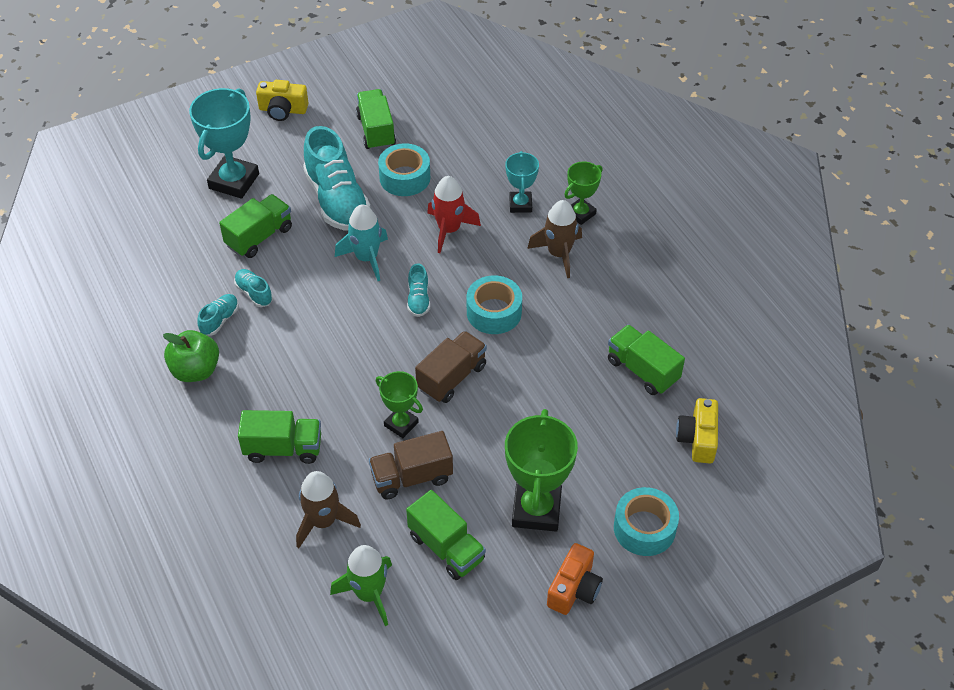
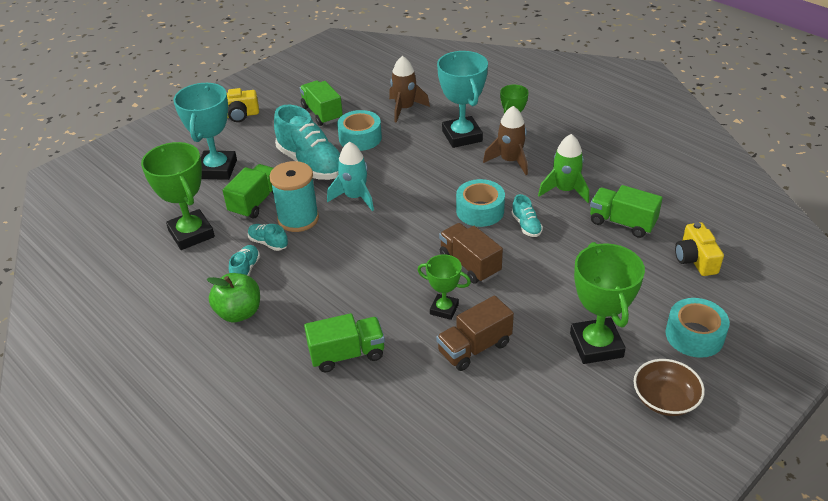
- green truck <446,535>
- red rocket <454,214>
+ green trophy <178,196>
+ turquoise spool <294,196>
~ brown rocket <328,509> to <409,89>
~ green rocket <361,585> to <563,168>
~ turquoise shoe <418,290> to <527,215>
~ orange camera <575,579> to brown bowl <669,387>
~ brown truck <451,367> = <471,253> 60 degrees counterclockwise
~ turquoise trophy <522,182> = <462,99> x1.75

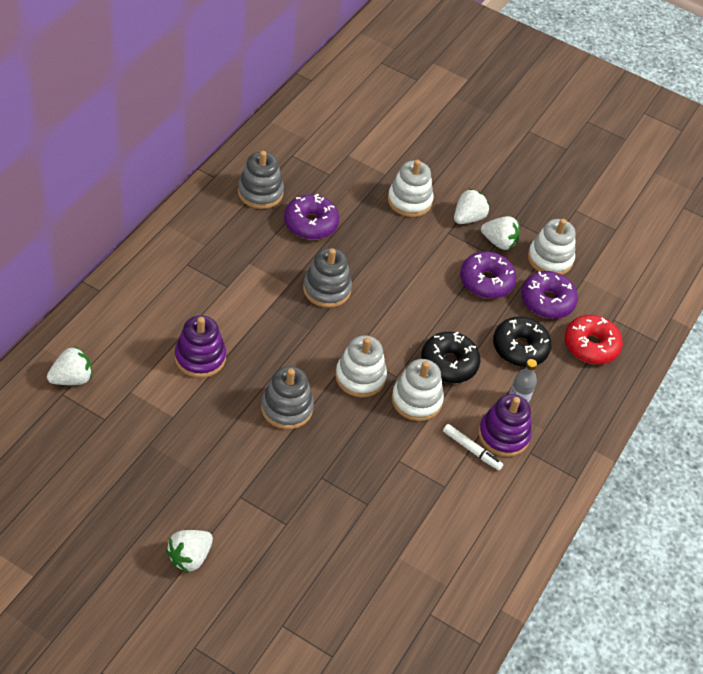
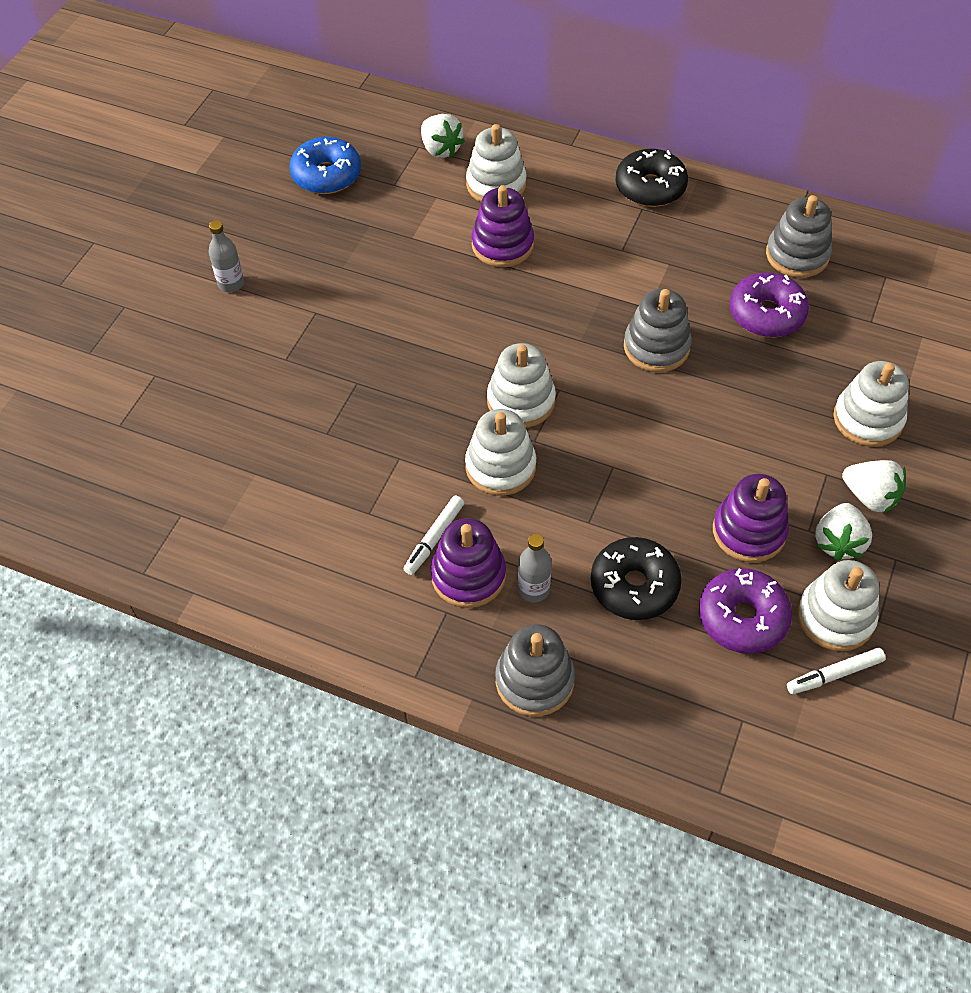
- red donut <594,339>
+ blue donut <325,165>
+ white stacking toy <496,163>
+ white marker <836,671>
~ grey stacking toy <287,397> to <535,670>
~ black donut <451,357> to <652,178>
~ white strawberry <189,551> to grey bottle <226,256>
~ purple donut <488,275> to purple stacking toy <751,518>

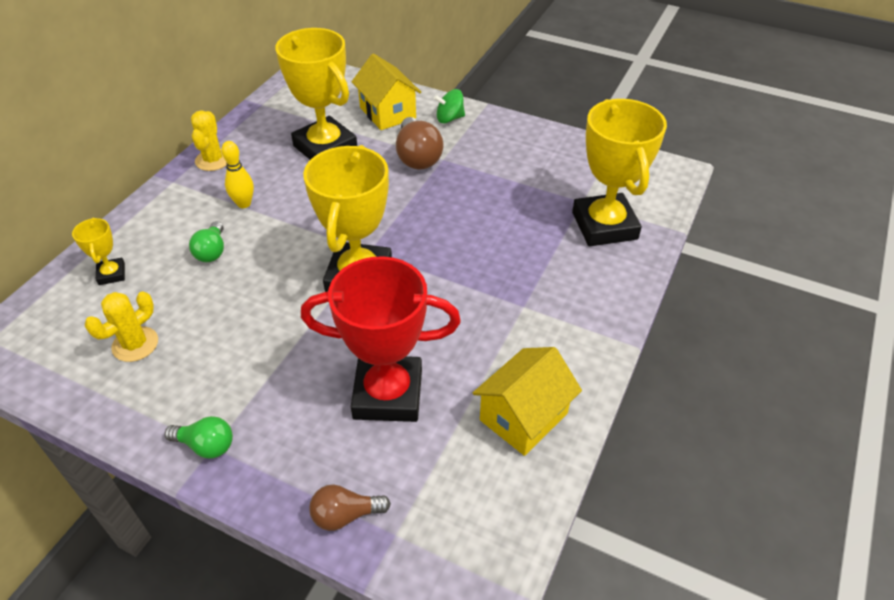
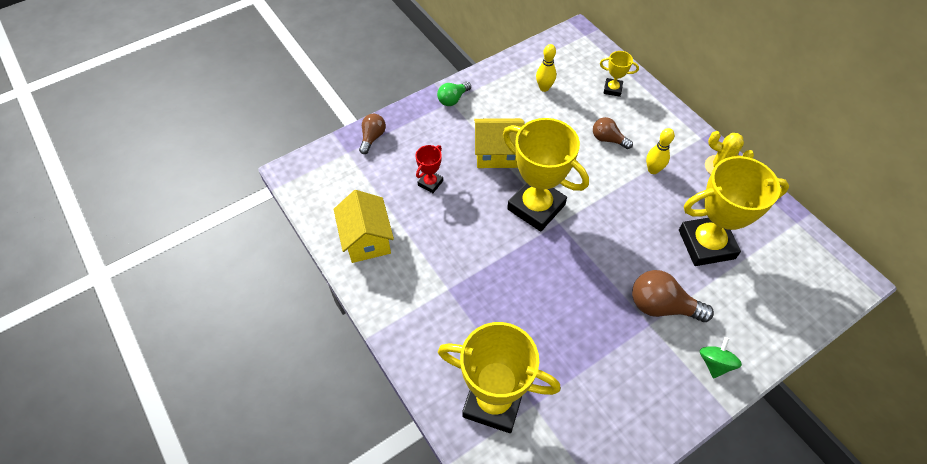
~ yellow house <386,91> to <499,143>
~ yellow cactus <121,326> to yellow bowling pin <546,68>
~ green light bulb <206,241> to brown light bulb <613,133>
~ red trophy <381,339> = <429,169> x0.45

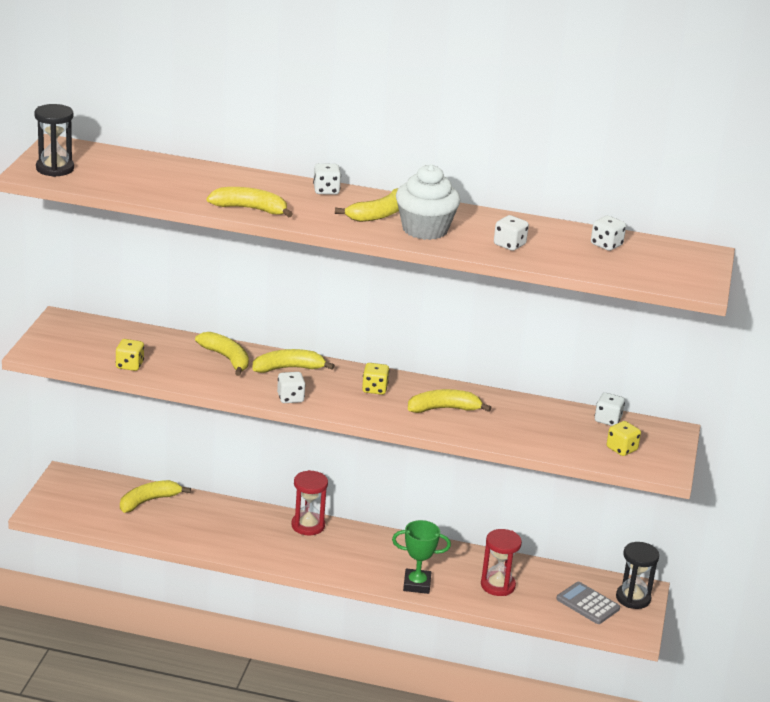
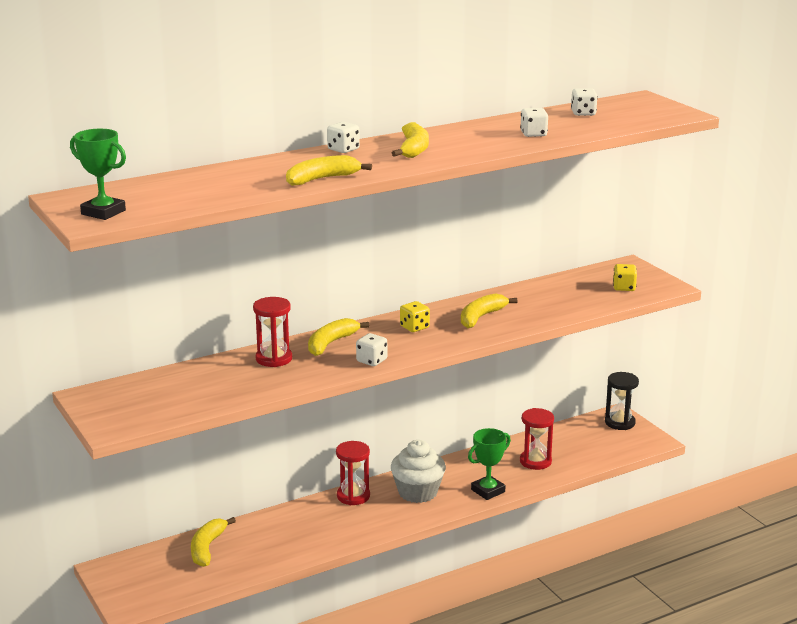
- yellow dice <130,355>
- grey calculator <588,603>
- white dice <610,409>
~ white cupcake <428,202> to <418,471>
~ black hourglass <54,140> to green trophy <98,174>
~ yellow banana <222,354> to red hourglass <272,332>

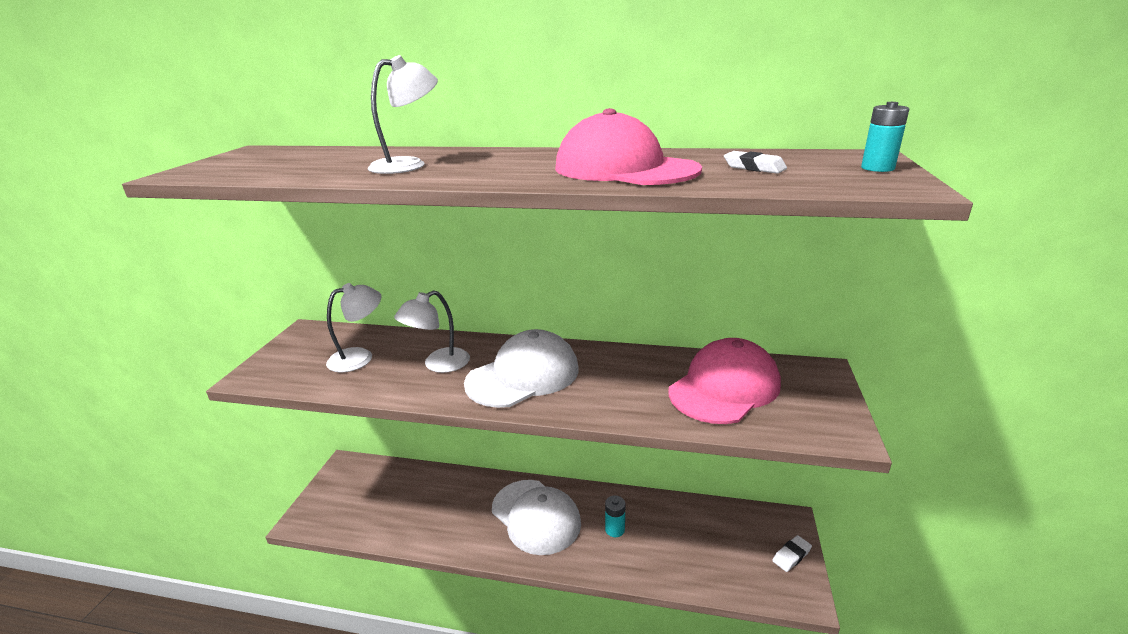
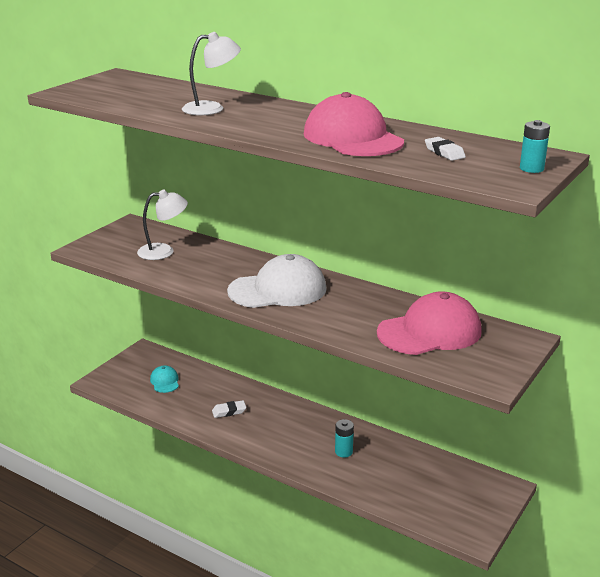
- white lamp <432,331>
- white cap <536,517>
+ turquoise cap <164,379>
~ white eraser <792,553> to <229,409>

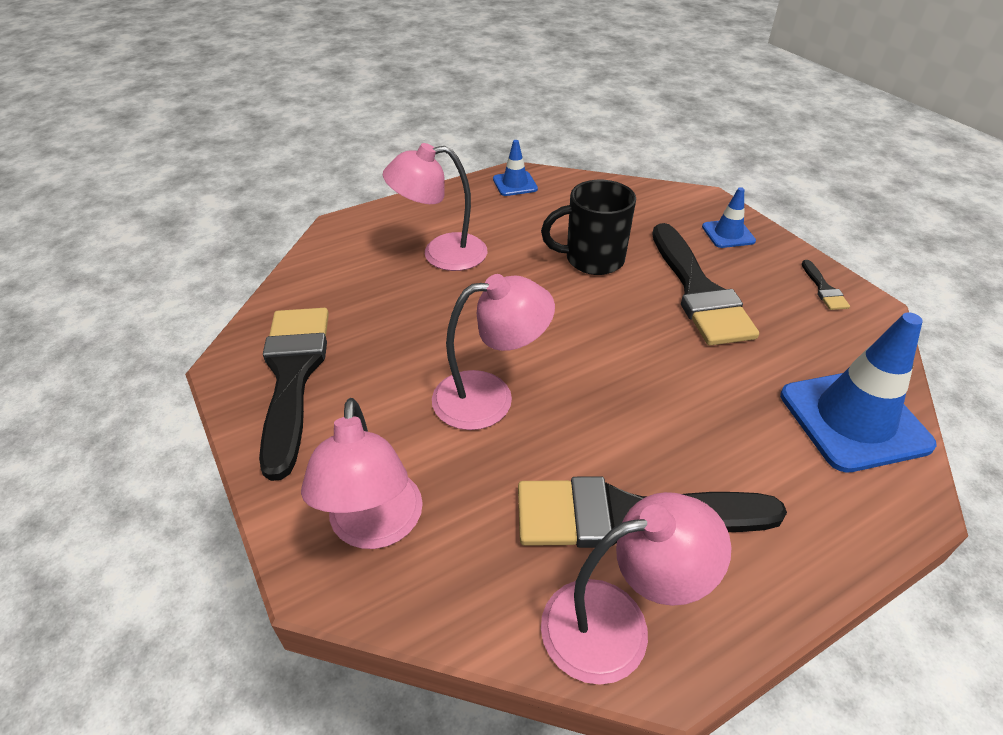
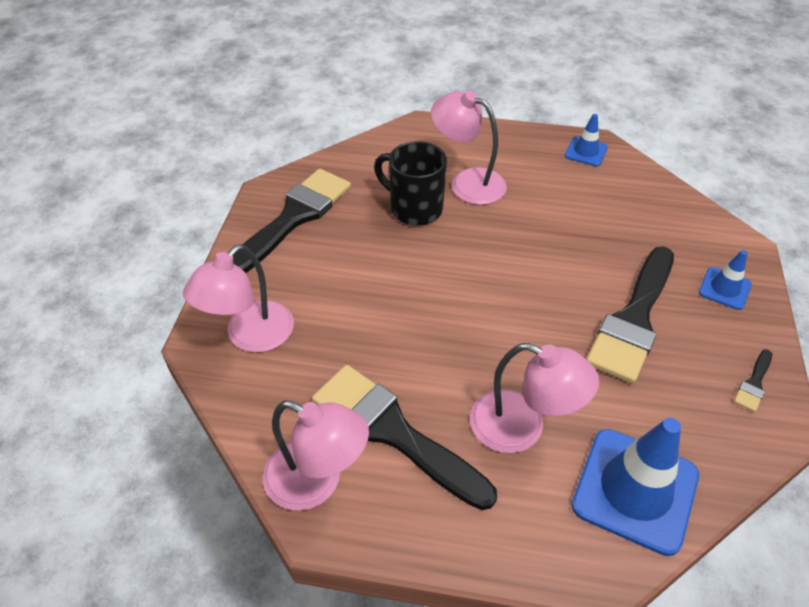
~ pink lamp <493,352> to <534,398>
~ black mug <588,227> to <410,183>

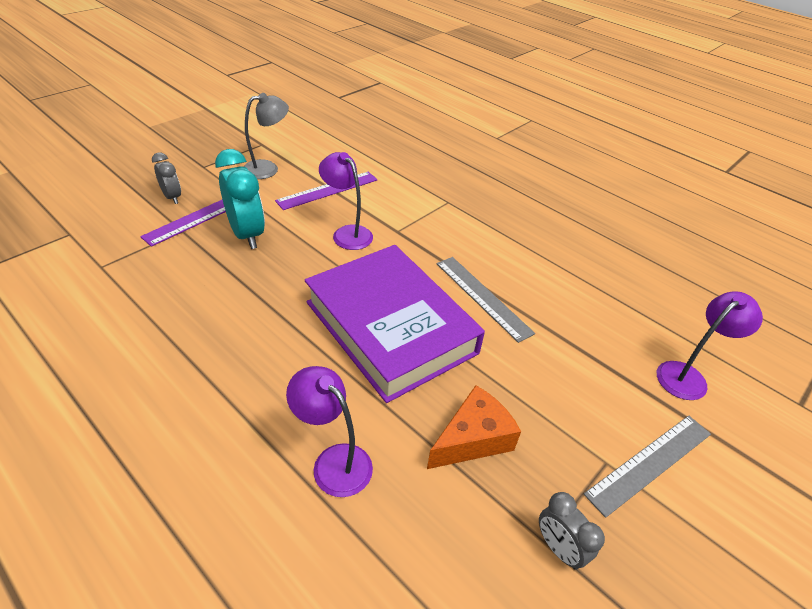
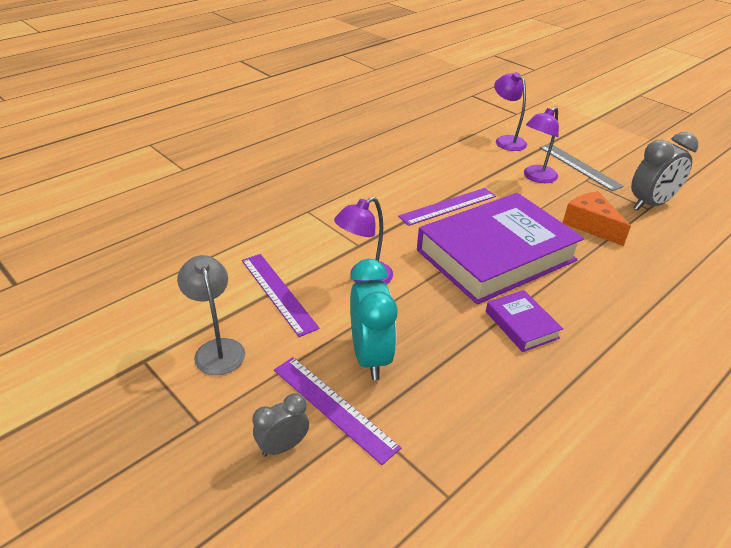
+ purple book <524,321>
~ purple lamp <329,431> to <541,144>
~ grey ruler <486,300> to purple ruler <447,207>
~ turquoise clock <240,199> = <374,319> 105 degrees clockwise
~ grey clock <572,531> = <664,171> x1.77

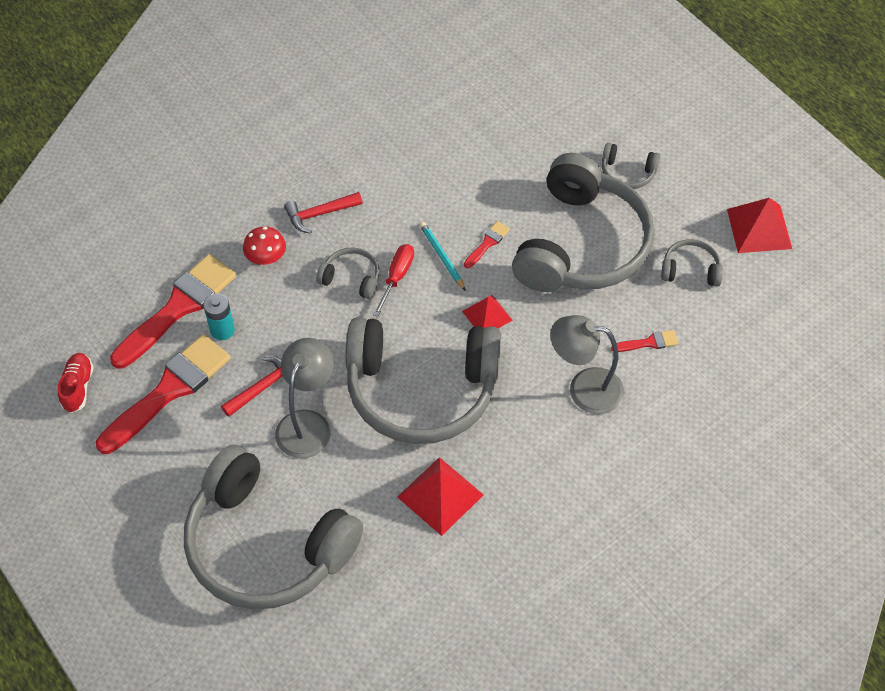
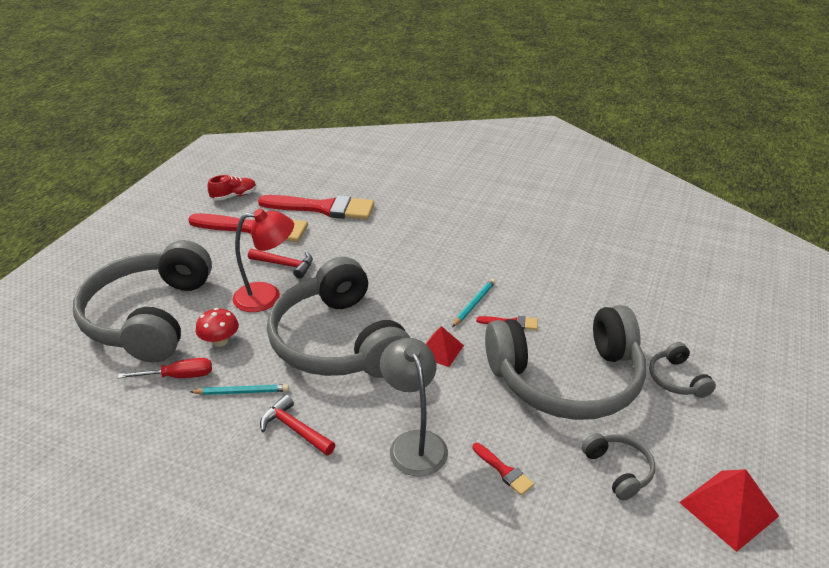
- turquoise battery <219,316>
- grey headphones <347,273>
~ red mushroom <264,245> to <217,327>
~ red hammer <323,213> to <298,425>
~ red screwdriver <393,280> to <165,368>
~ red pyramid <440,496> to turquoise pencil <239,389>
~ grey lamp <304,398> to red lamp <263,260>

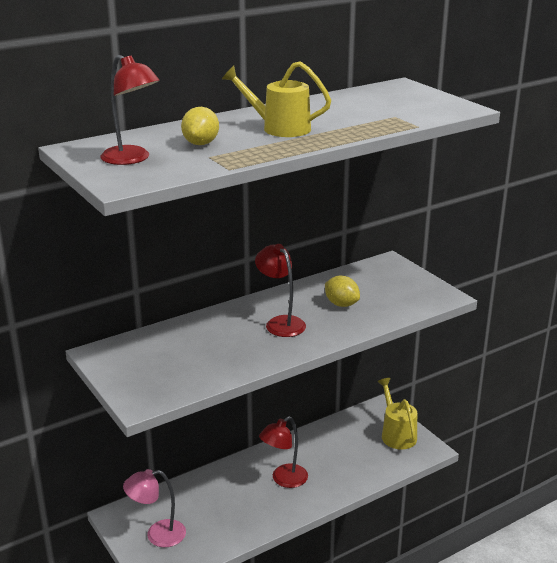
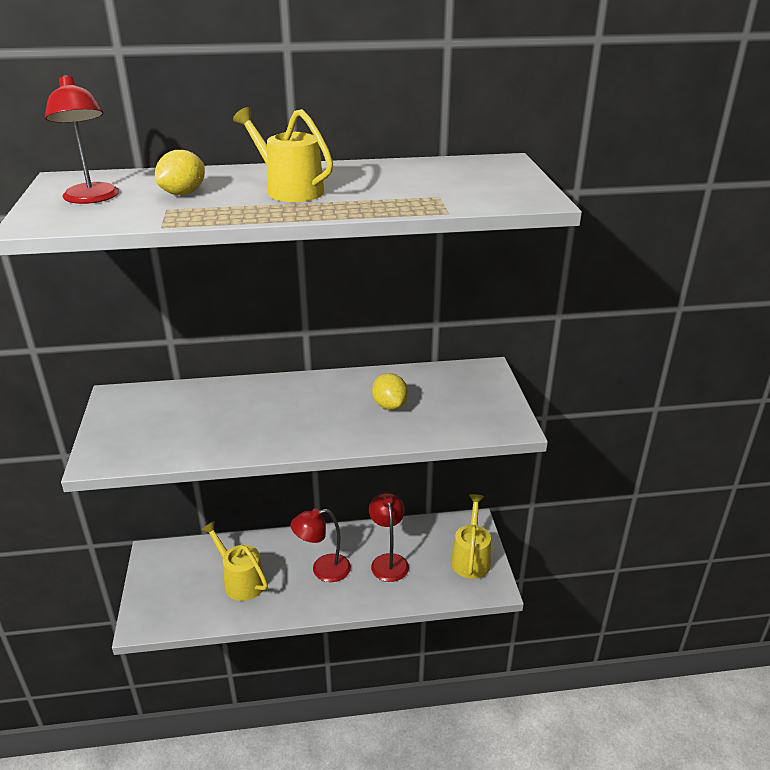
- pink lamp <154,508>
+ yellow watering can <234,561>
~ red lamp <280,290> to <389,537>

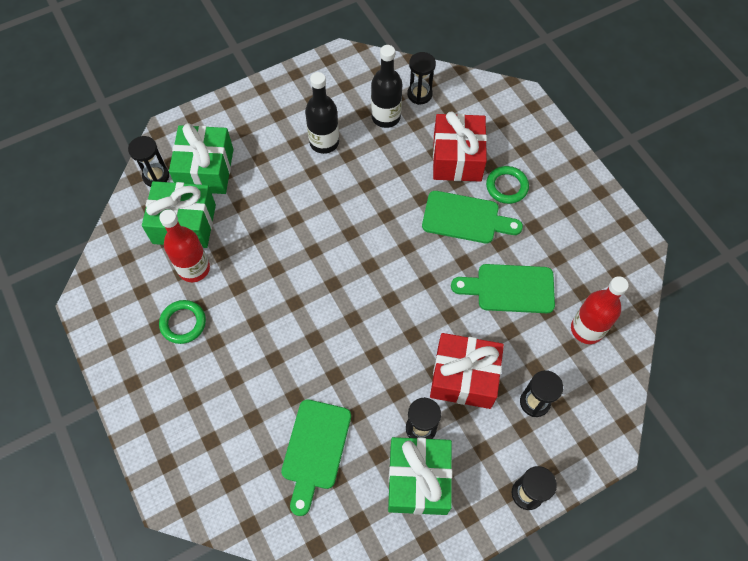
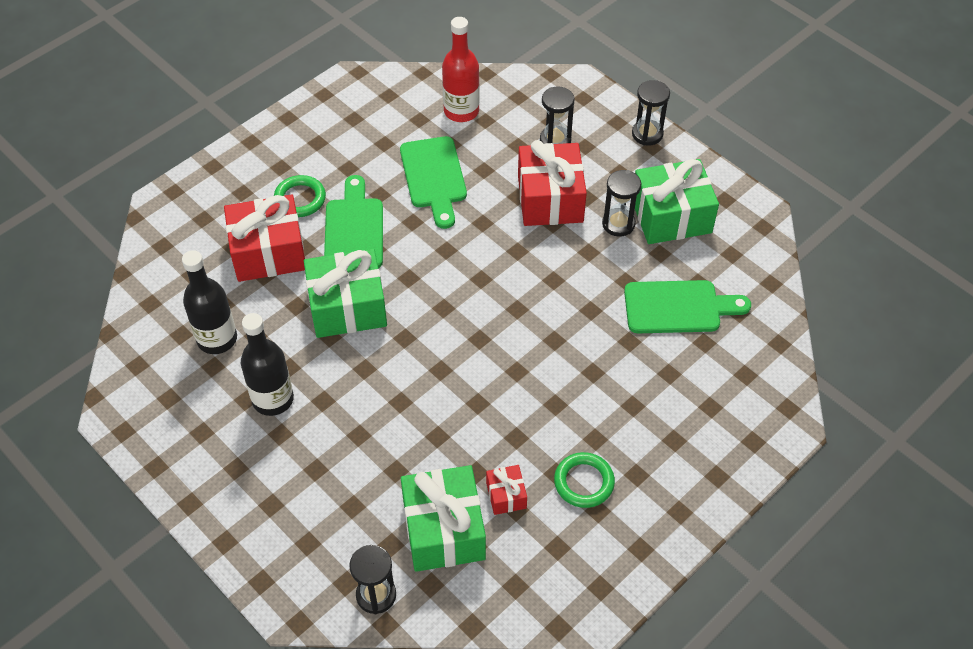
- black hourglass <421,78>
~ green gift <201,158> to <345,293>
~ red bottle <184,245> to red gift <506,490>

